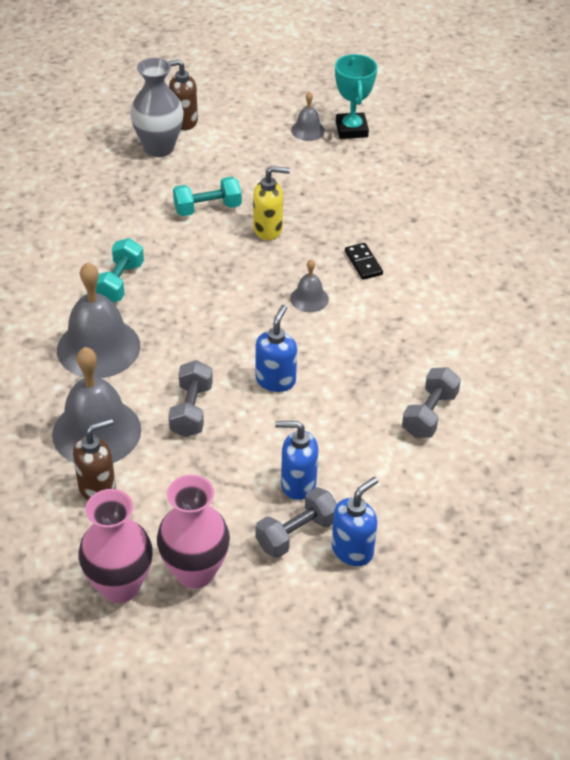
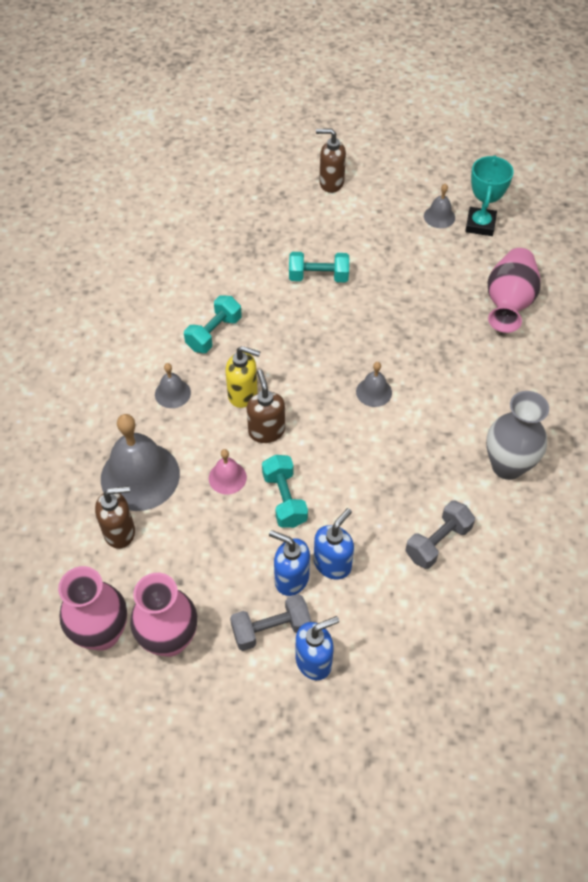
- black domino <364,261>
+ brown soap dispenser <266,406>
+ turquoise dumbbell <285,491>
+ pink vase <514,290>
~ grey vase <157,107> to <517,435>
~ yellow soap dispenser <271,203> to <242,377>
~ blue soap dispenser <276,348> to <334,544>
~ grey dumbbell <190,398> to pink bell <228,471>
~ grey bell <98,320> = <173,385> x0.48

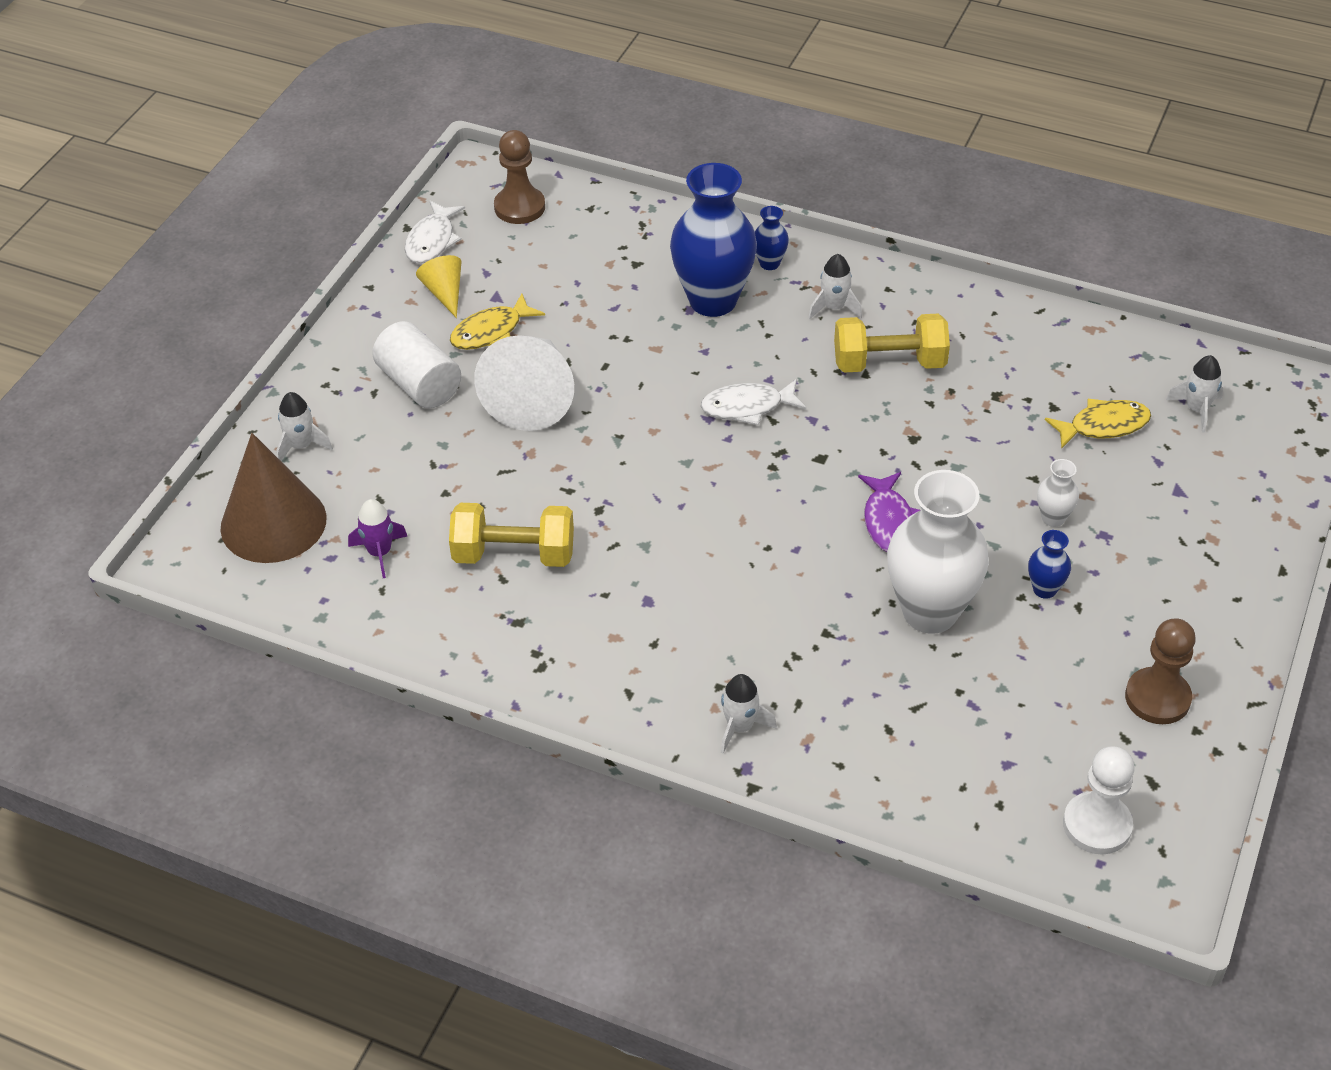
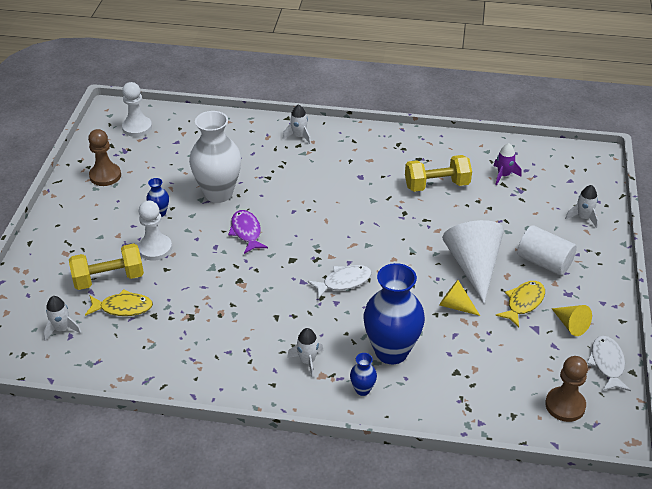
- brown cone <273,498>
+ yellow cone <459,298>
~ yellow dumbbell <892,343> to <106,266>
~ white vase <1058,493> to white pawn <155,230>
~ yellow fish <1098,424> = <119,302> 150 degrees counterclockwise

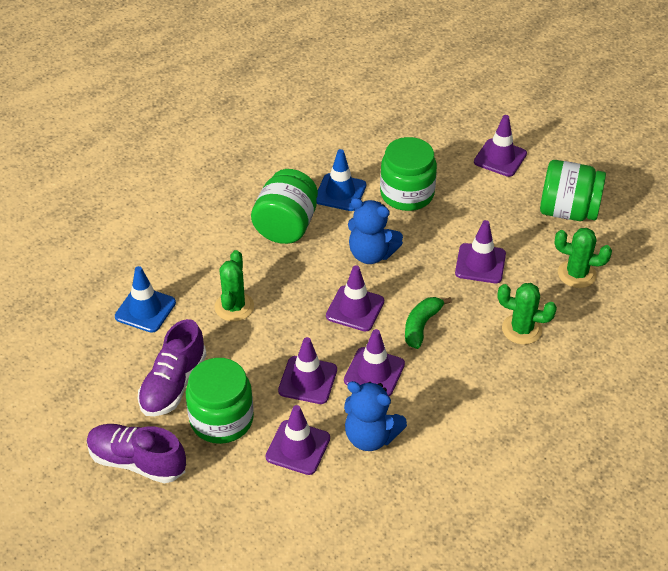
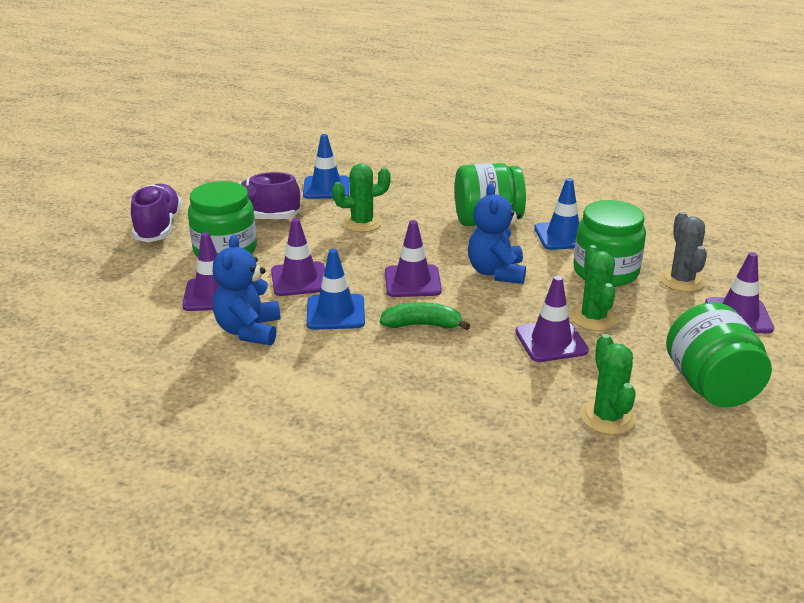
+ grey cactus <683,252>
~ green cactus <527,314> to <594,288>
~ purple traffic cone <374,362> to blue traffic cone <336,289>

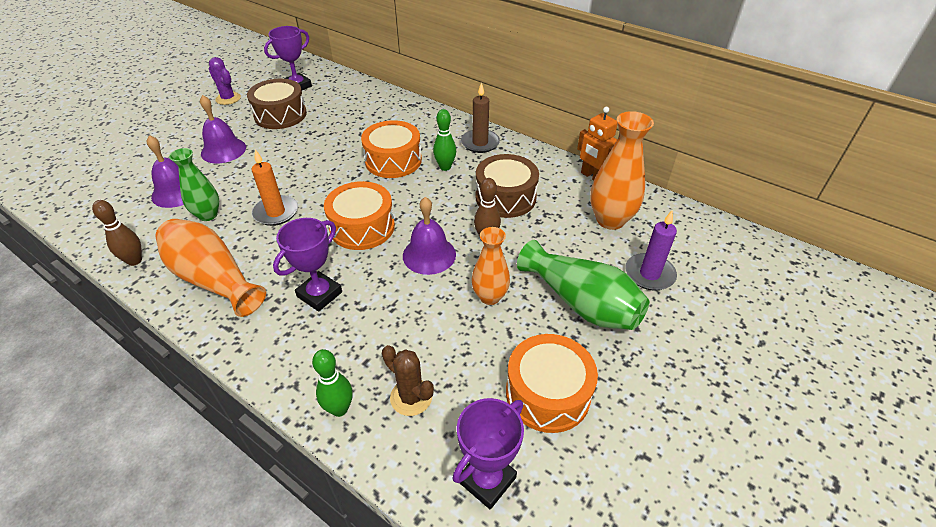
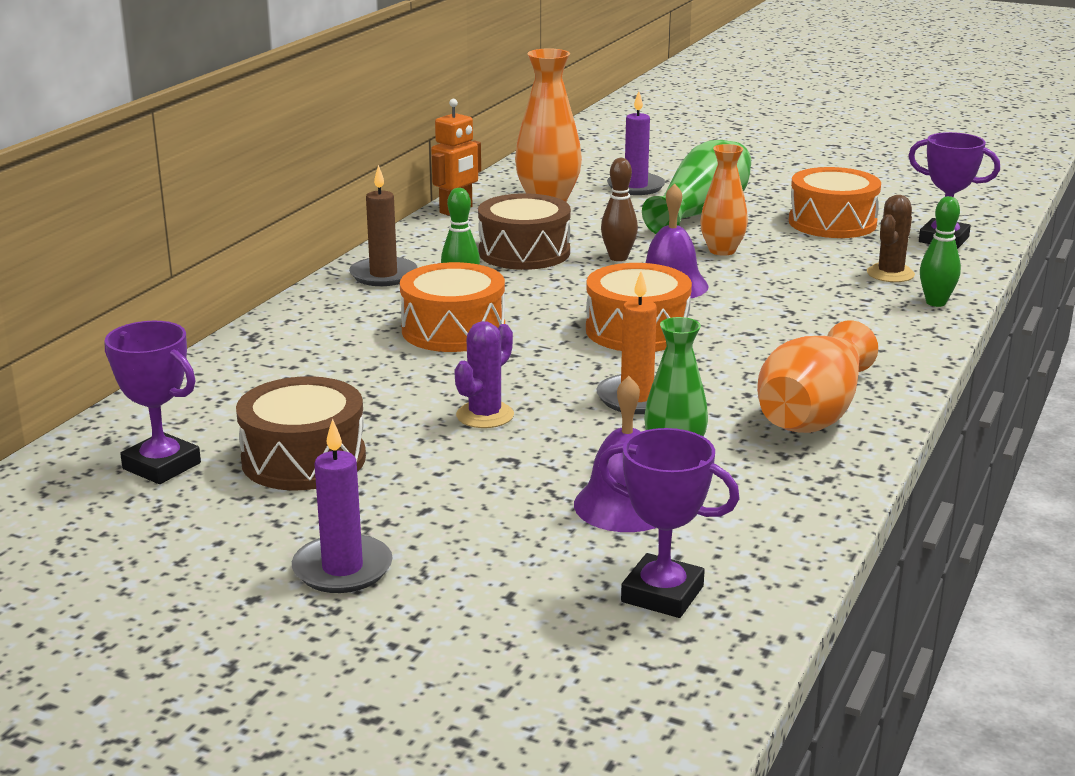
- brown bowling pin <117,233>
- purple bell <223,129>
+ purple candle <342,506>
~ purple cactus <225,81> to <484,374>
~ purple trophy <307,265> to <669,523>

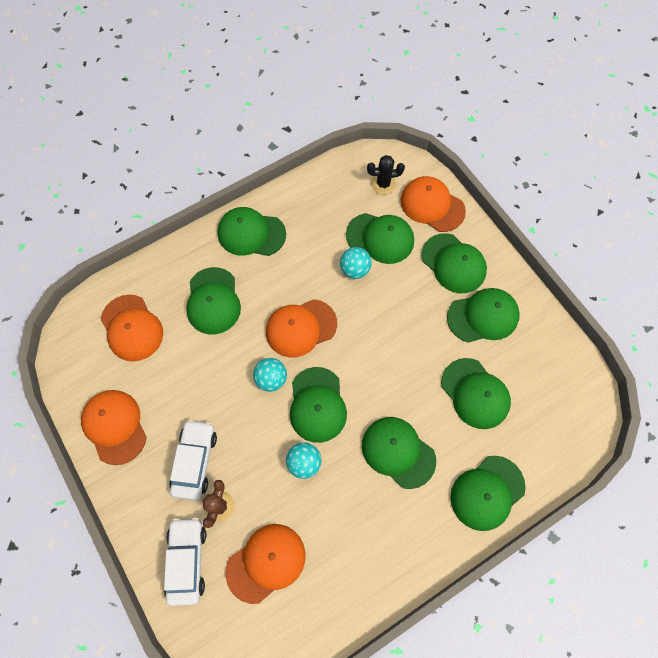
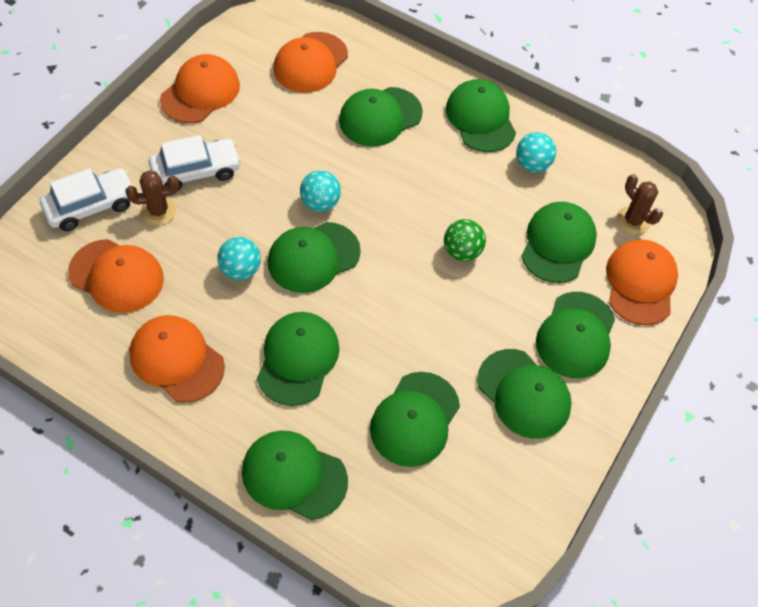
+ green ball <465,240>
~ orange cap <301,328> to <177,359>
~ turquoise ball <356,263> to <536,152>
~ black cactus <386,175> to brown cactus <639,204>
~ green cap <380,238> = <559,242> 150 degrees counterclockwise

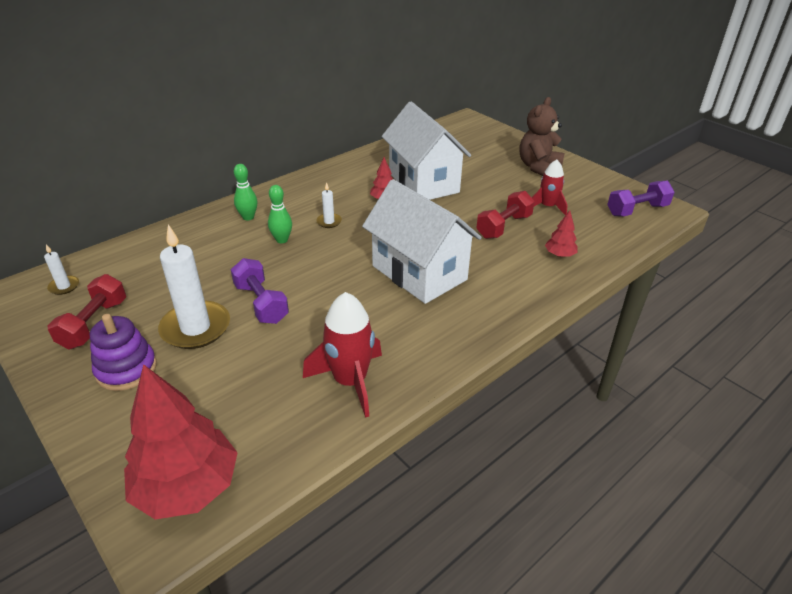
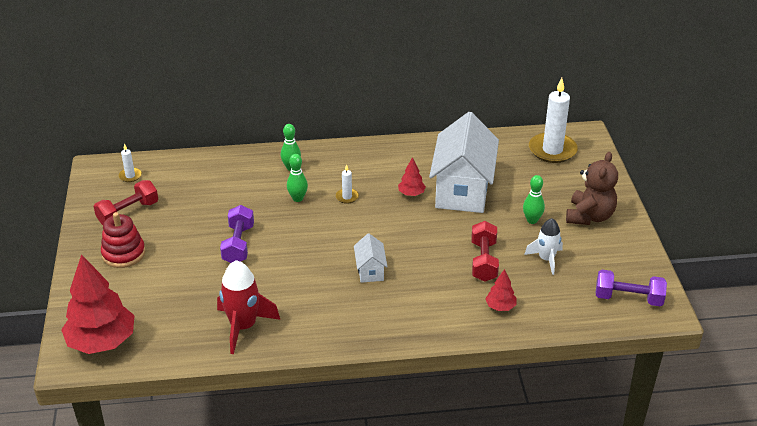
+ green bowling pin <534,199>
~ white candle <194,286> to <553,120>
~ purple stacking toy <123,352> to red stacking toy <123,240>
~ red rocket <550,187> to white rocket <543,246>
~ red dumbbell <505,215> = <485,251> 75 degrees counterclockwise
~ brown teddy bear <542,136> = <592,188> 135 degrees clockwise
~ white house <422,241> = <371,258> x0.45

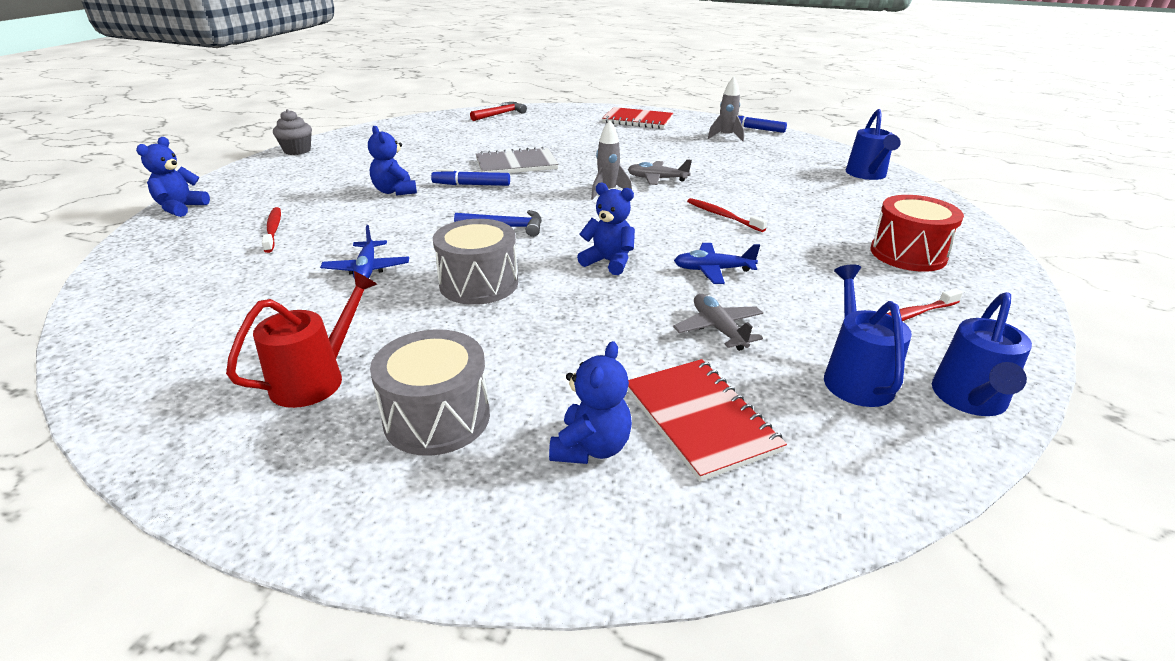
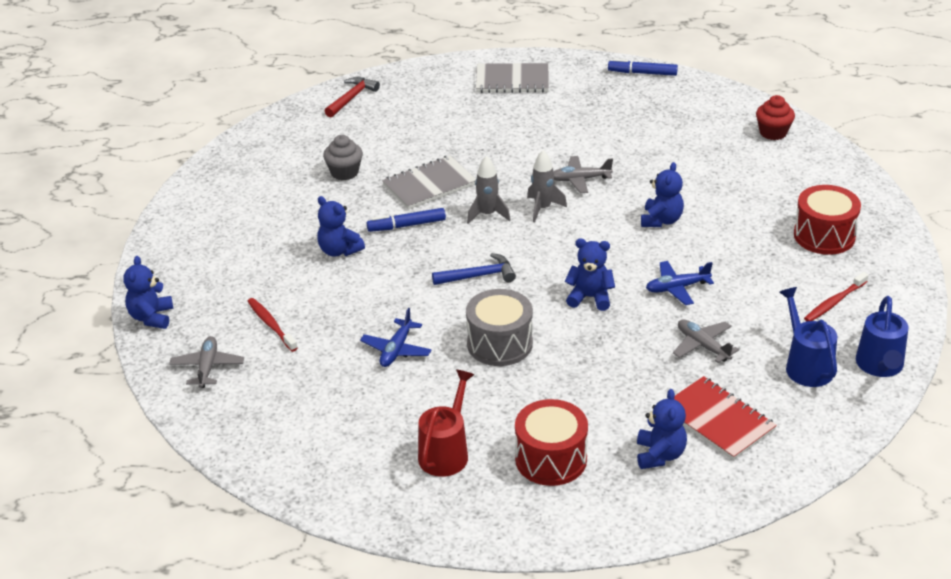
+ grey plane <206,362>
~ grey cupcake <292,132> to <343,157>
~ grey rocket <726,109> to <488,190>
~ red toothbrush <727,215> to blue teddy bear <662,194>
~ blue watering can <873,144> to red cupcake <775,117>
~ grey drum <430,392> to red drum <551,442>
~ red notebook <637,118> to grey notebook <512,78>
~ blue plane <364,252> = <396,337> 45 degrees clockwise

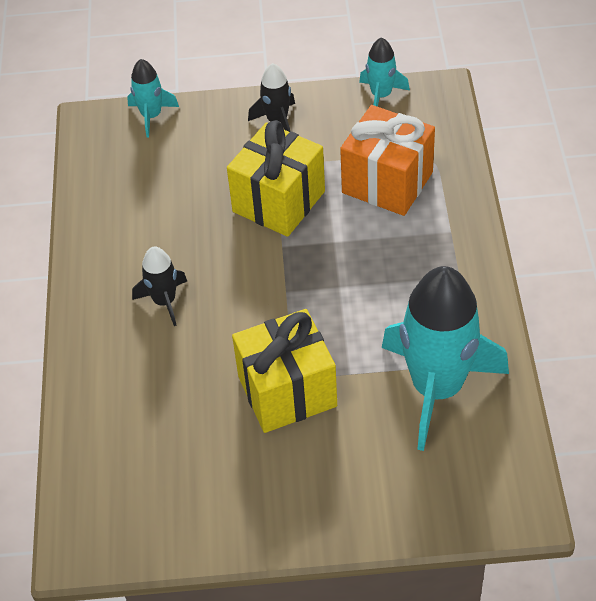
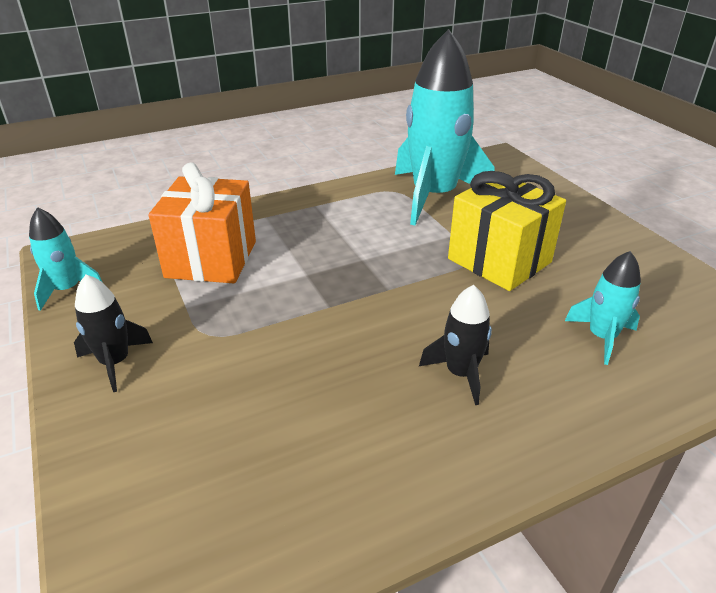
- yellow gift <276,178>
~ turquoise rocket <153,98> to <603,308>

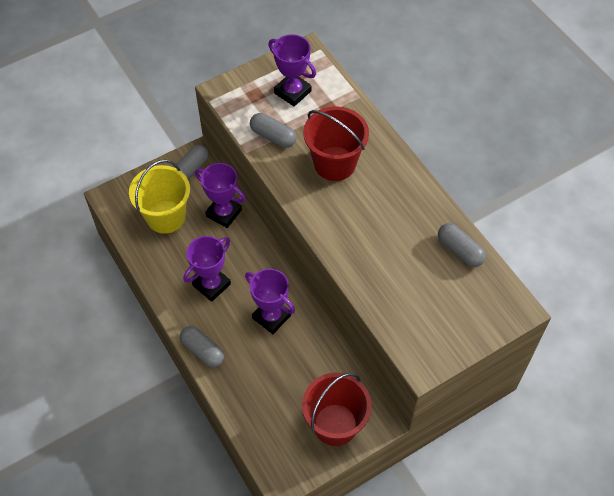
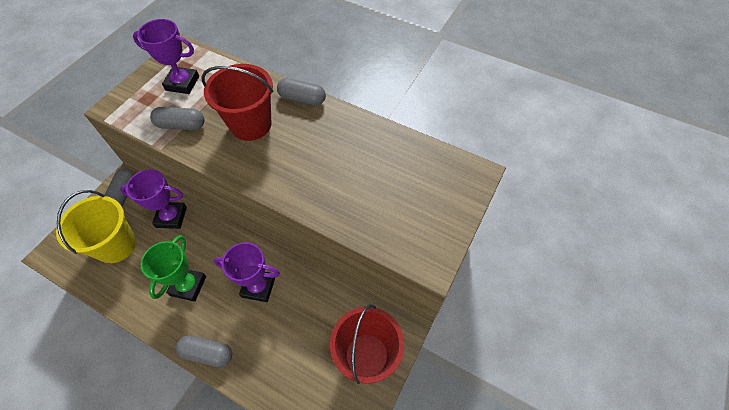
~ grey capsule <462,245> to <301,92>
~ purple trophy <207,269> to green trophy <173,268>

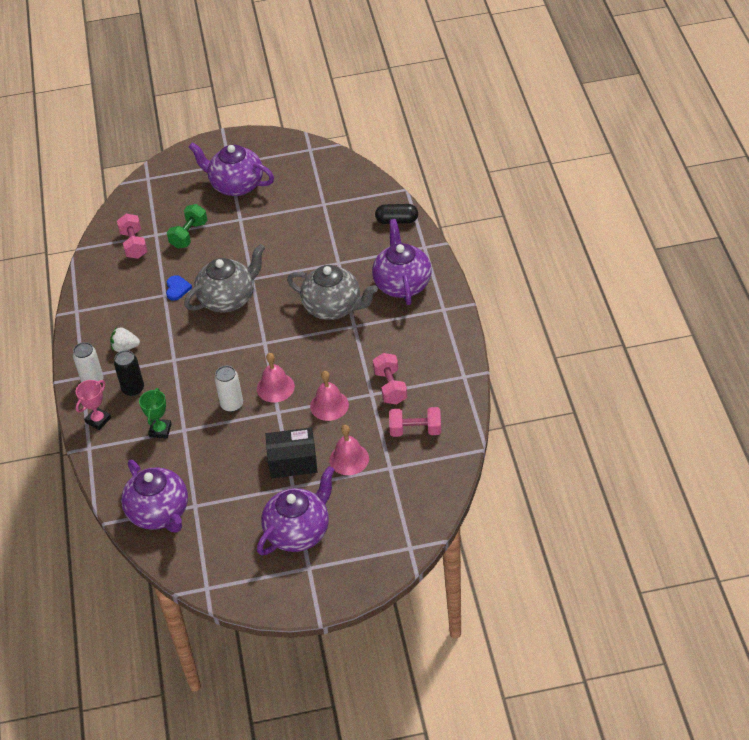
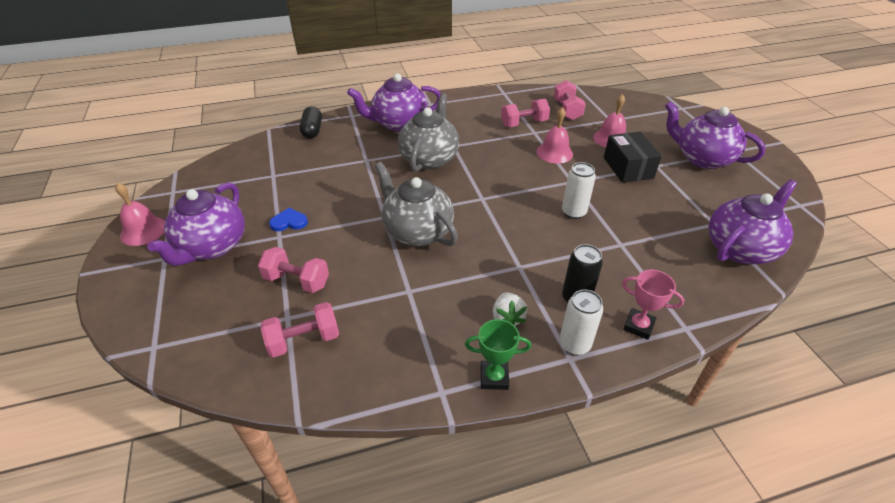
~ green trophy <155,413> to <498,354>
~ blue heart <179,288> to <288,219>
~ pink bell <276,378> to <140,214>
~ green dumbbell <187,226> to pink dumbbell <293,270>

